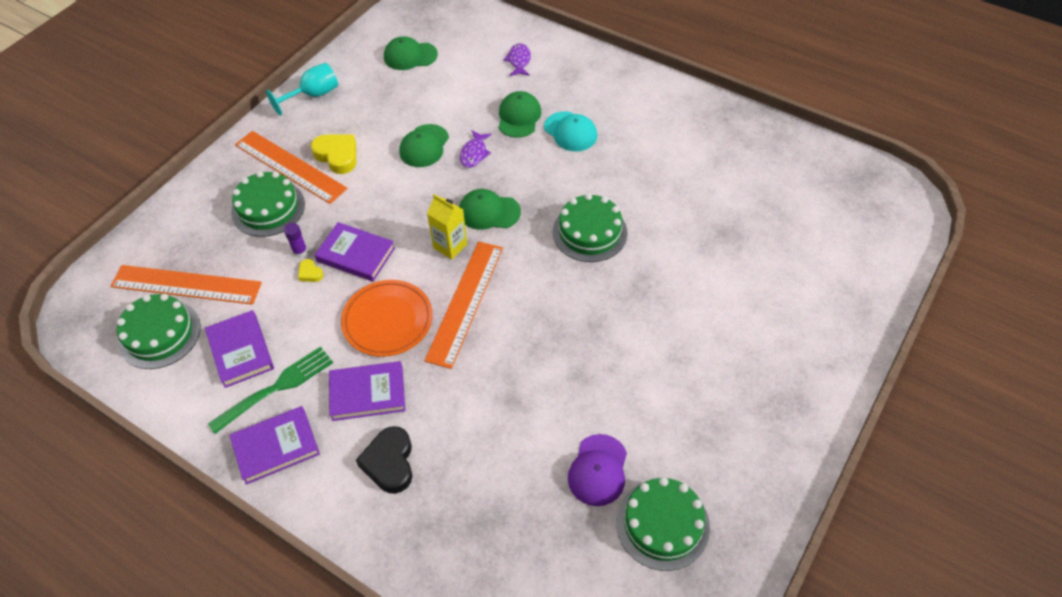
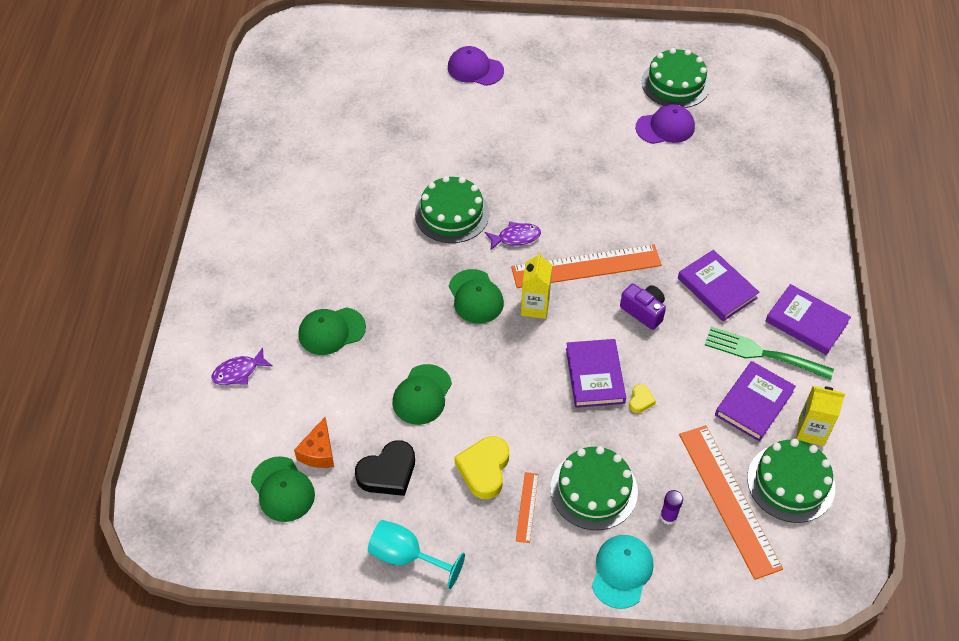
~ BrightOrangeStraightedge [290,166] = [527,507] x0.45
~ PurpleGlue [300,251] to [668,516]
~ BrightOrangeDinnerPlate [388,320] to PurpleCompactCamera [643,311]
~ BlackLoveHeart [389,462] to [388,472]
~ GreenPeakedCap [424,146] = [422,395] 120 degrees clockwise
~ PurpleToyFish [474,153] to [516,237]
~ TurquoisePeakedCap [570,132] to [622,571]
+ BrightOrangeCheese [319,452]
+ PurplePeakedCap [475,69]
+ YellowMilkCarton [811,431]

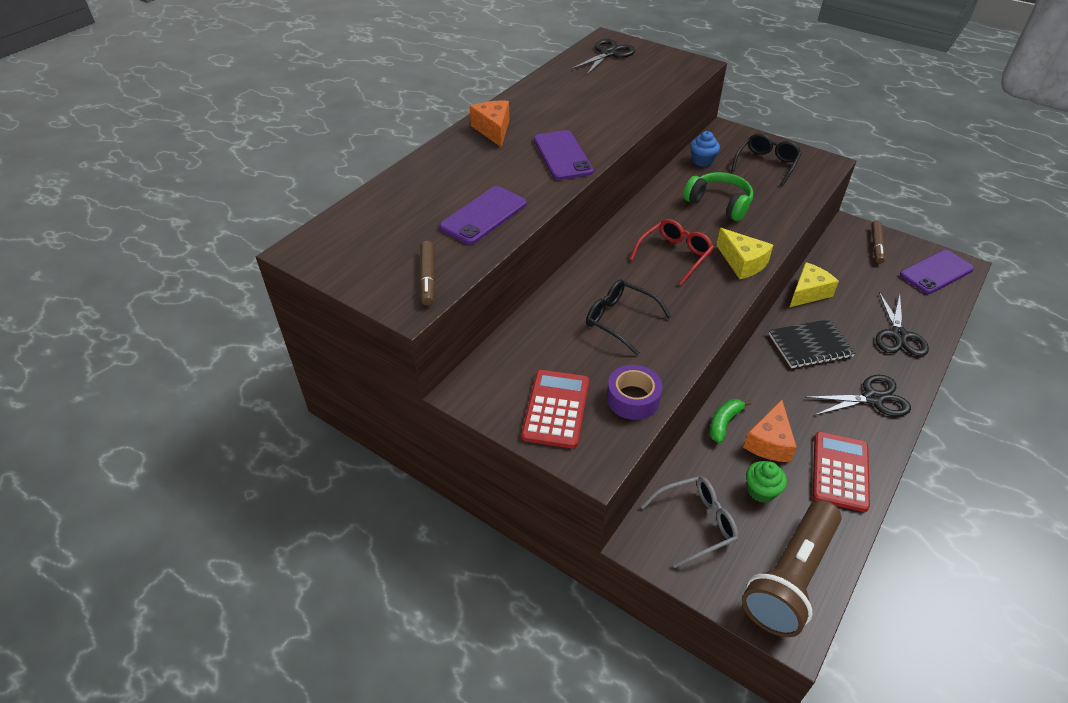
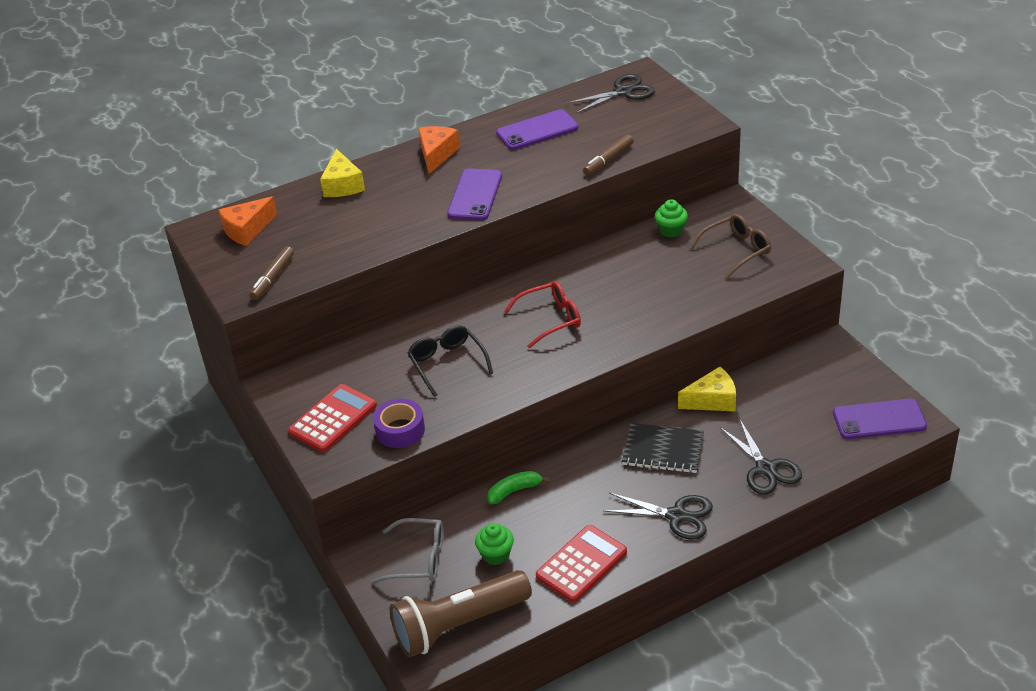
~ PurpleMobilePhone [483,215] to [537,130]
- GreenHeadset [719,204]
~ RoyalBlueCupcake [702,161] to GreenCupcake [671,230]
~ YellowCheese [742,263] to [343,185]
~ BlackGlasses [766,164] to DarkBrownGlasses [736,250]
~ BrightOrangeCheese [769,442] to [247,230]
~ DarkBrownMarker [876,245] to [608,160]
~ BlackScissors [898,335] = [766,468] 60 degrees counterclockwise

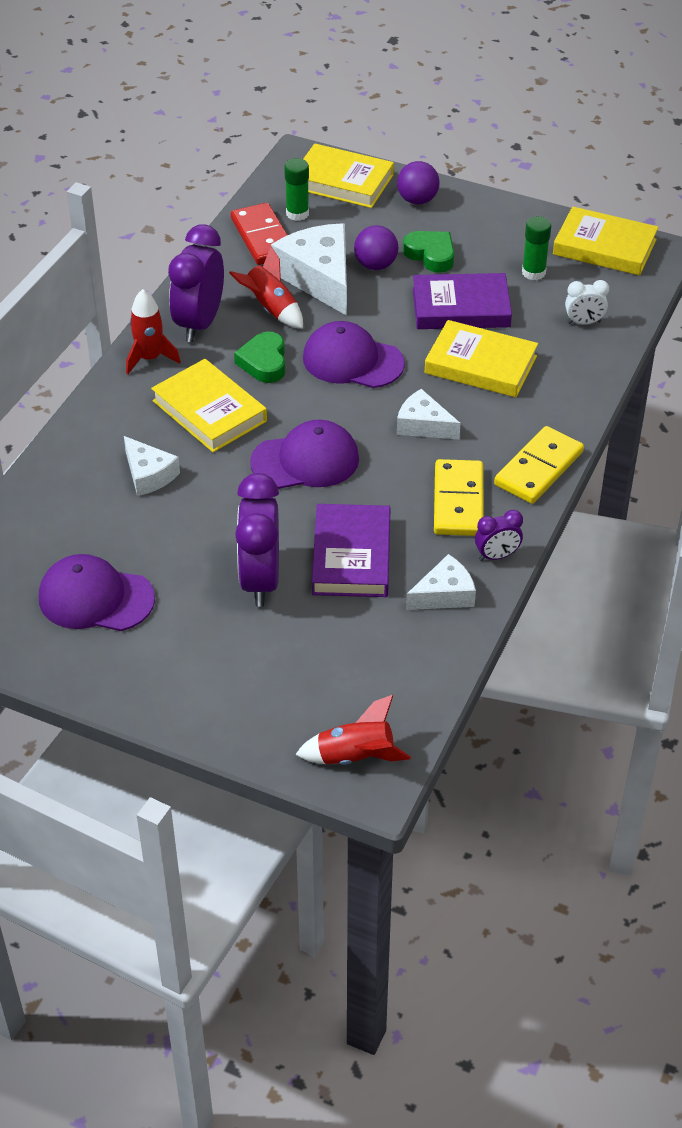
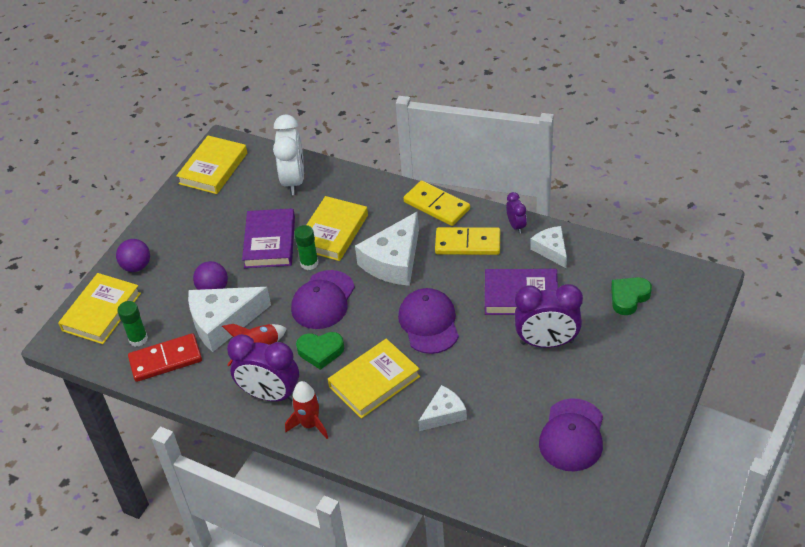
- CrimsonToyRocket [355,757]
~ WhiteCheese [423,425] = [394,261] x1.74
~ GreenLoveHeart [431,255] to [628,297]
~ GreenGlue [533,272] to [309,263]
~ WhiteClock [584,322] = [293,181] x1.98

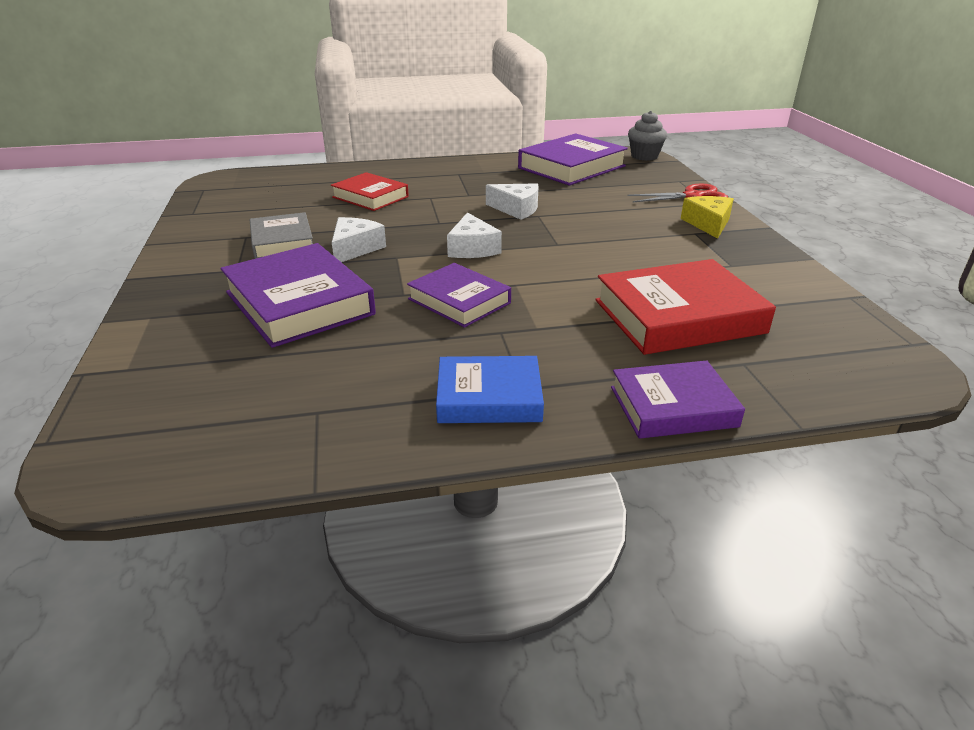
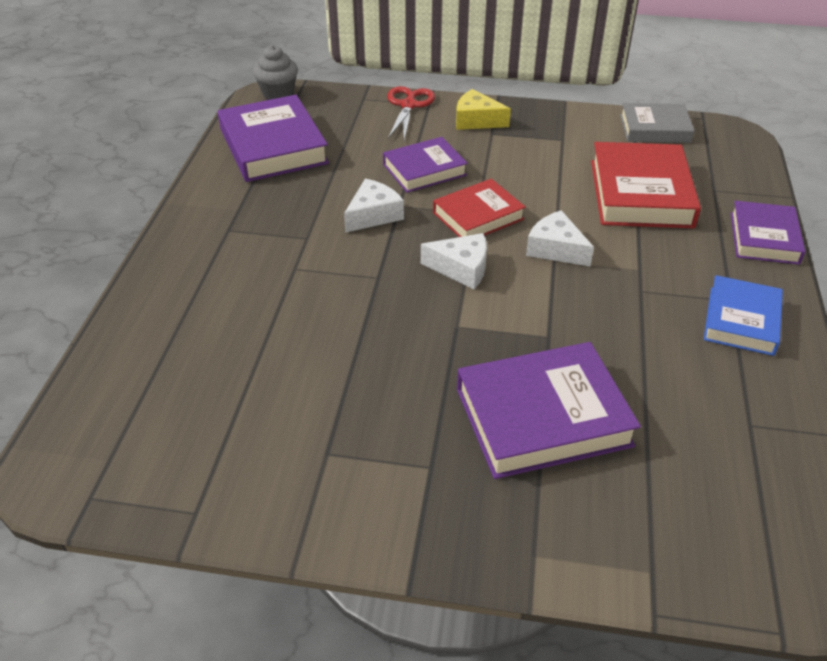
~ GreyBook [282,242] to [654,128]
~ CrimsonBook [370,197] to [478,216]
~ WhiteCheese [355,248] to [555,249]
~ PurpleBook [459,301] to [424,170]

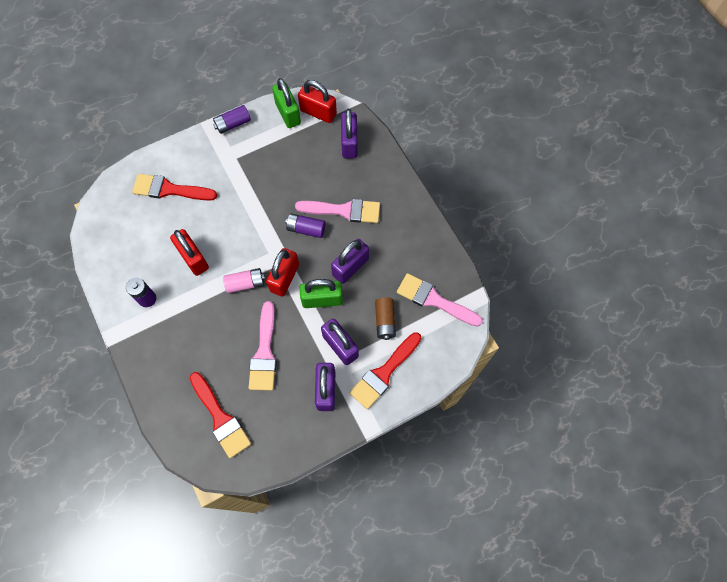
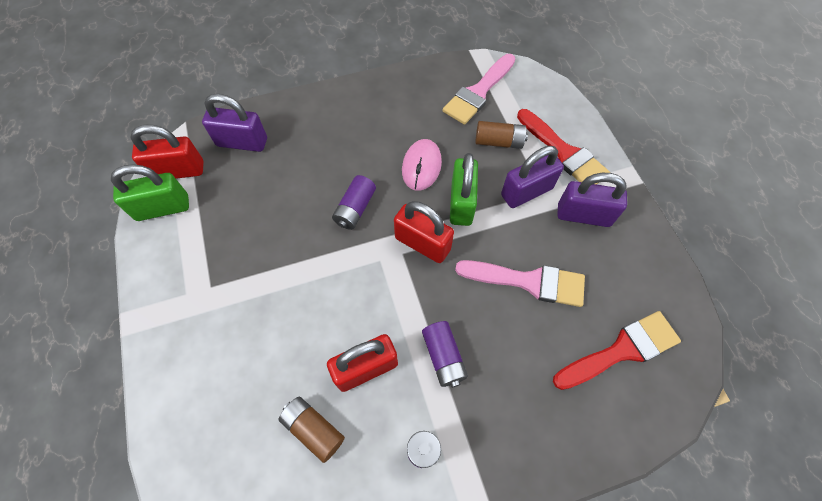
- CrimsonPaintBrush [169,189]
~ PurpleAaBattery [233,124] to [443,357]
- PinkAaBattery [245,283]
- PinkPaintBrush [344,210]
~ CrimsonSmallLock [318,112] = [178,171] 45 degrees clockwise
~ PurpleSmallLock [350,267] to PinkComputerMouse [421,166]
+ DarkBrownAaBattery [313,429]

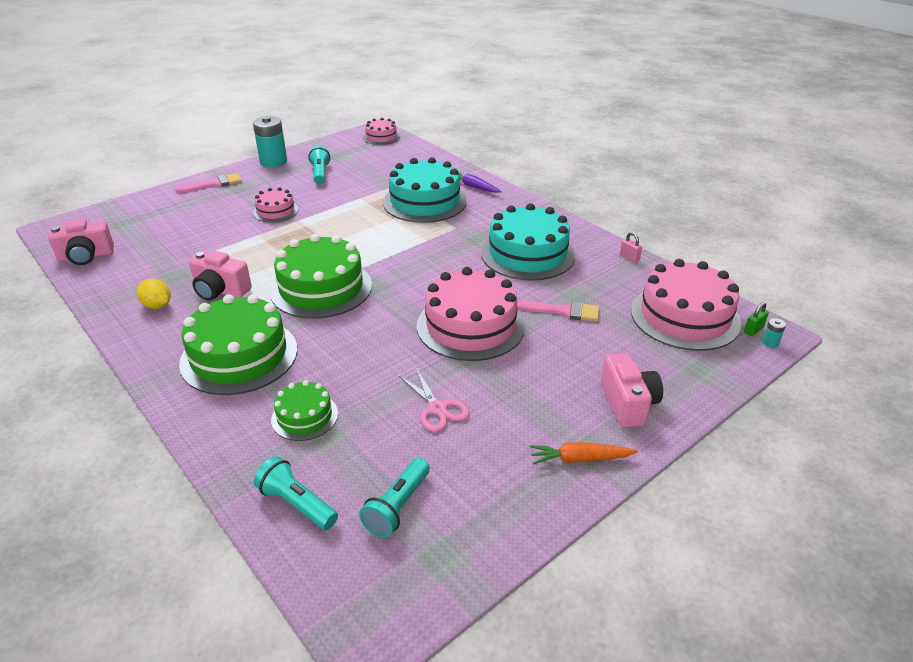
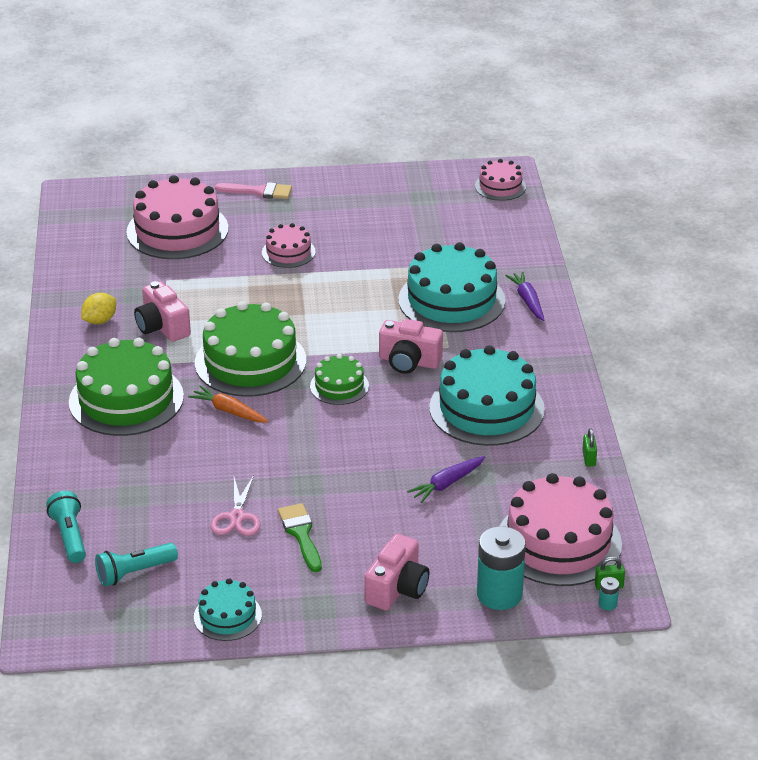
~ PinkCompactCamera [86,256] to [409,362]
~ YellowLemon [157,306] = [100,321] 60 degrees clockwise
~ TurquoiseAaBattery [273,162] to [499,594]
~ GreenLayerCake [304,416] to [339,386]
- TurquoiseFlashlight [320,174]
~ PinkLayerCake [470,326] to [177,230]
~ PinkPaintBrush [564,311] to PurpleCarrot [447,484]
~ BrightOrangeCarrot [580,459] to [229,411]
~ PinkSmallLock [629,258] to GreenSmallLock [588,458]
+ TurquoiseLayerCake [227,616]
+ GreenPaintBrush [301,534]

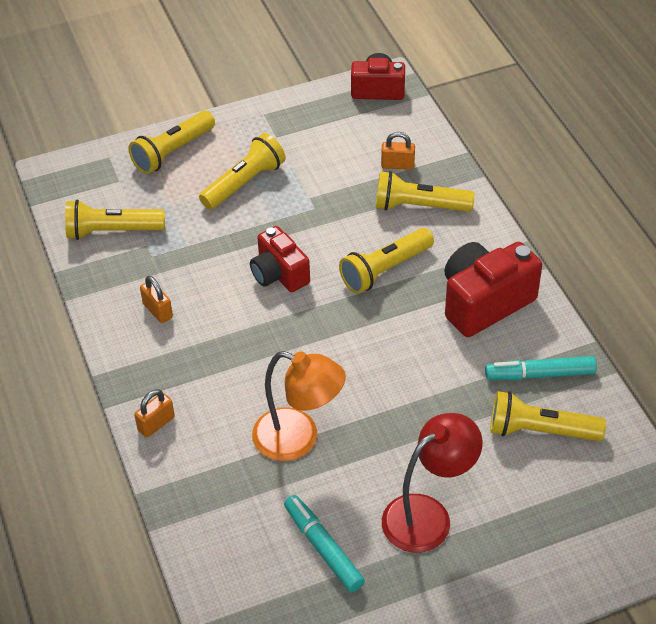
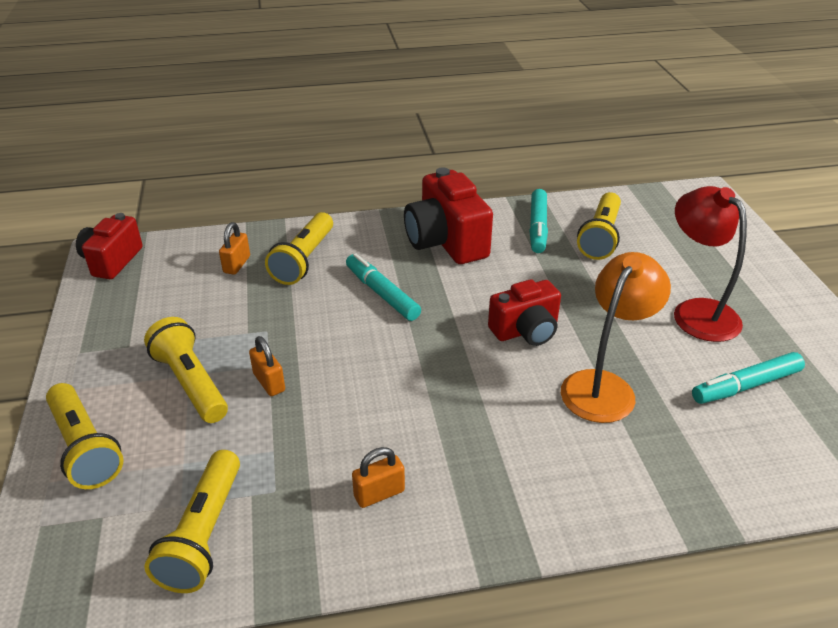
~ BrightOrangeSmallLock [156,424] to [269,382]
~ CrimsonCompactCamera [279,274] to [525,331]
~ YellowFlashlight [384,270] to TurquoiseMarker [382,294]

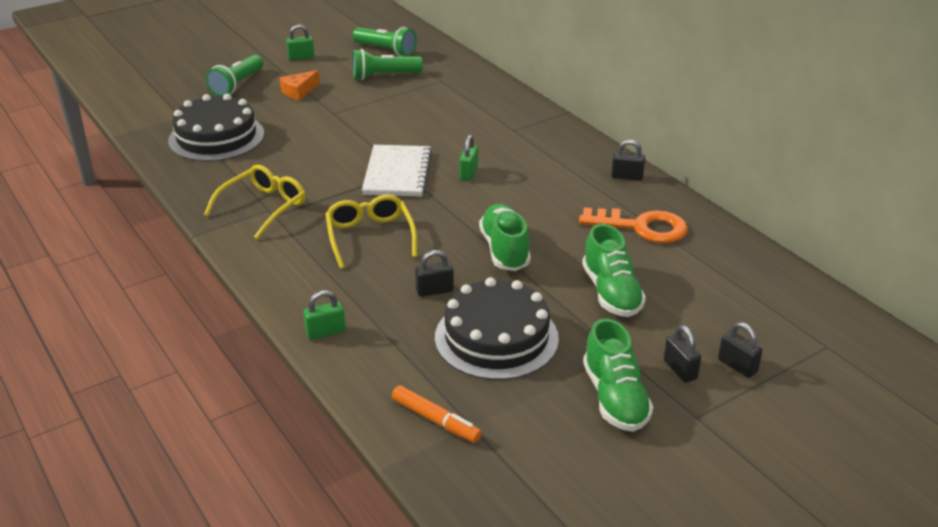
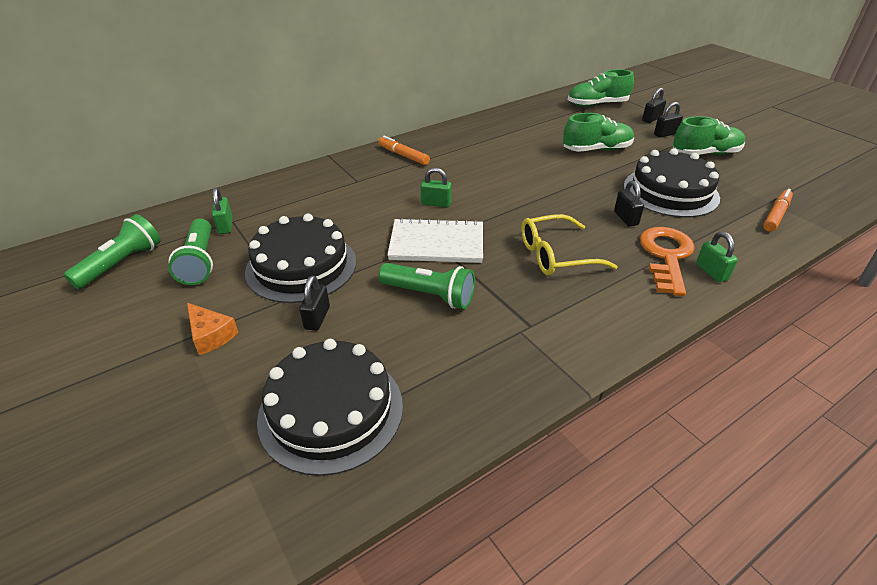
- YellowGlasses [263,207]
~ GreenFlashlight [237,85] to [429,295]
~ GreenSmallLock [301,57] to [225,226]
~ GreenLaceUpShoe [505,250] to [597,104]
~ BrightOrangeDoorKey [642,227] to [666,256]
~ BlackSmallLock [627,177] to [317,318]
+ BlackLayerCake [301,266]
+ BrightOrangeMarker [403,155]

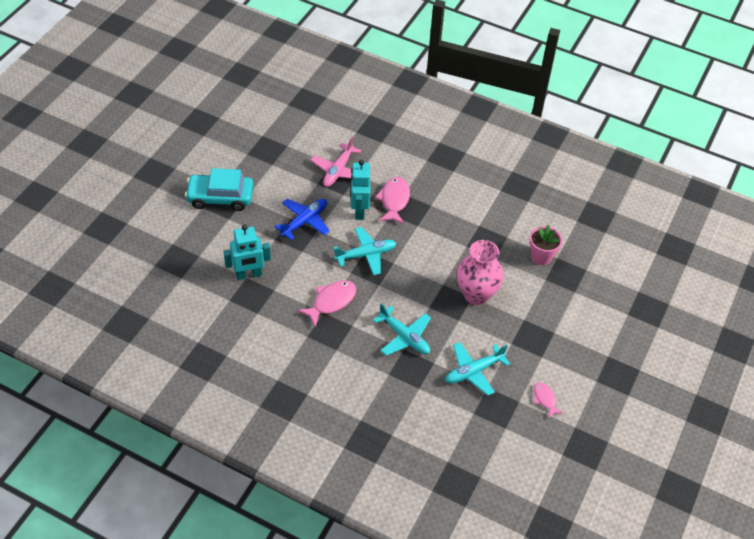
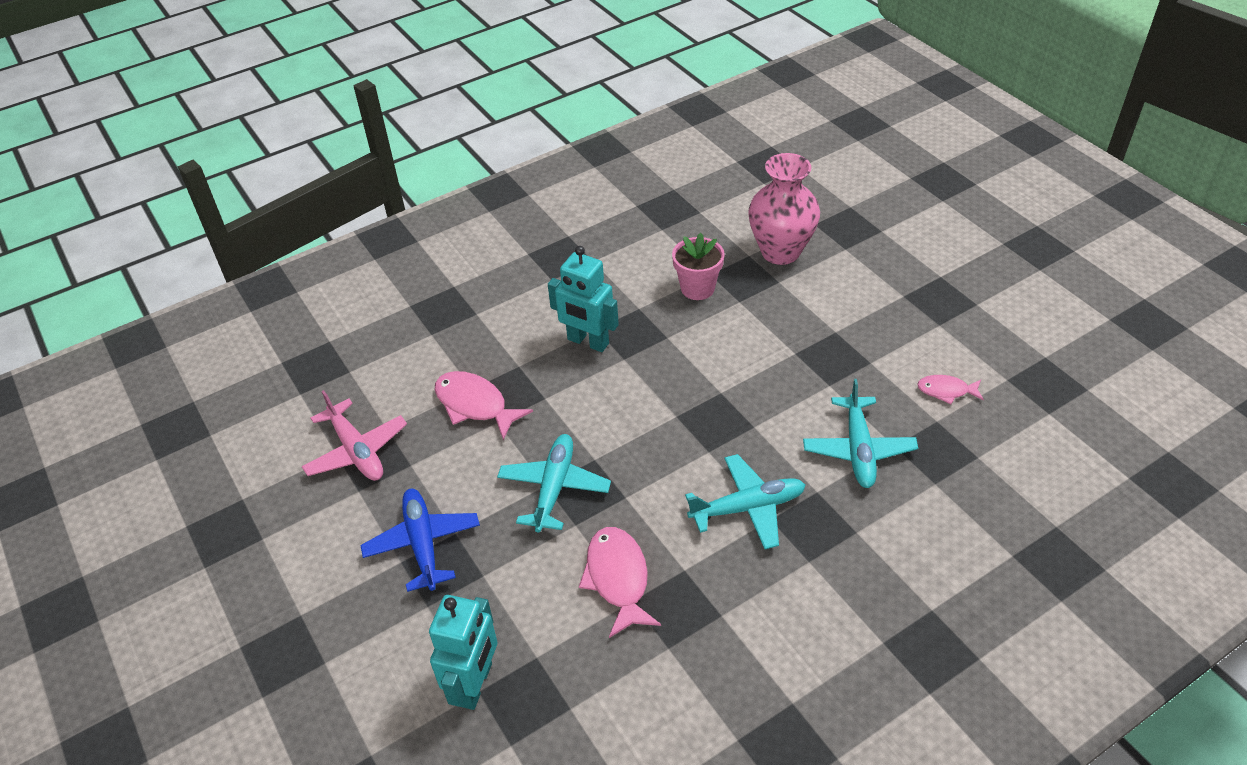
- TurquoiseAutomobile [220,197]
~ TurquoiseRobot [359,210] to [588,342]
~ PinkTallVase [476,294] to [780,252]

